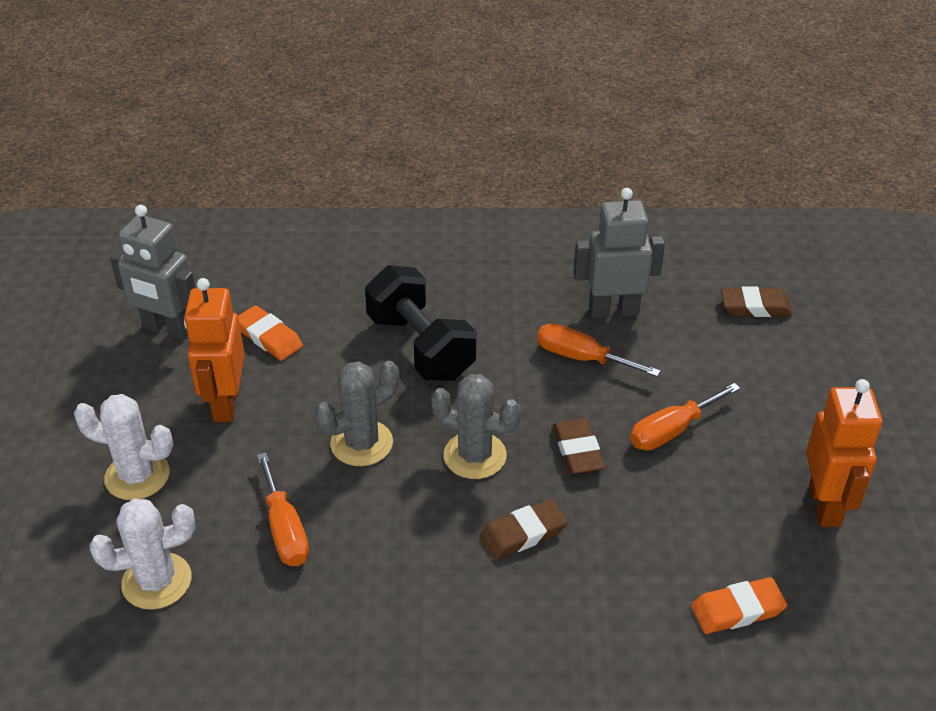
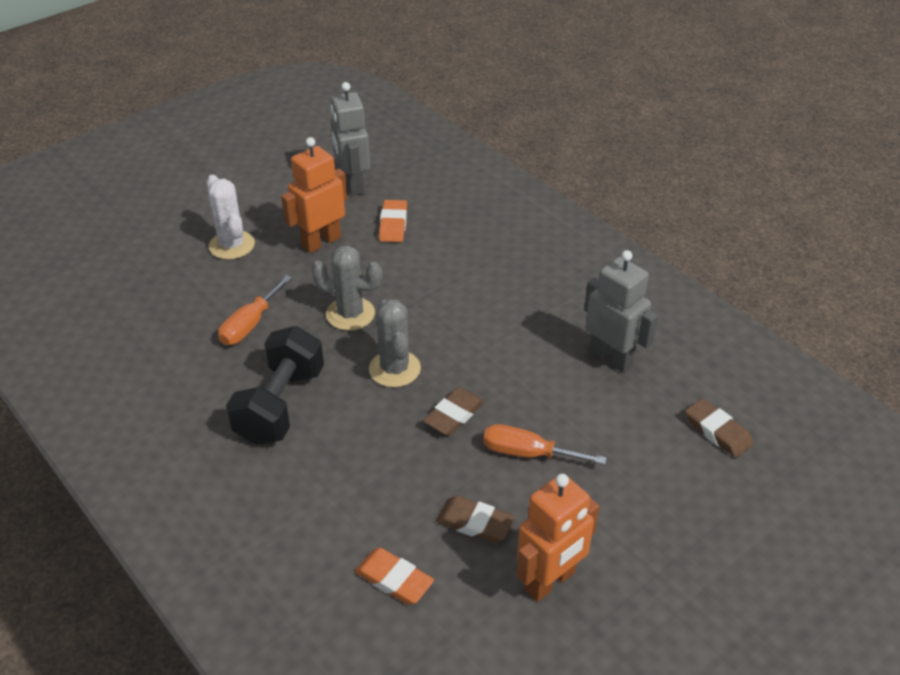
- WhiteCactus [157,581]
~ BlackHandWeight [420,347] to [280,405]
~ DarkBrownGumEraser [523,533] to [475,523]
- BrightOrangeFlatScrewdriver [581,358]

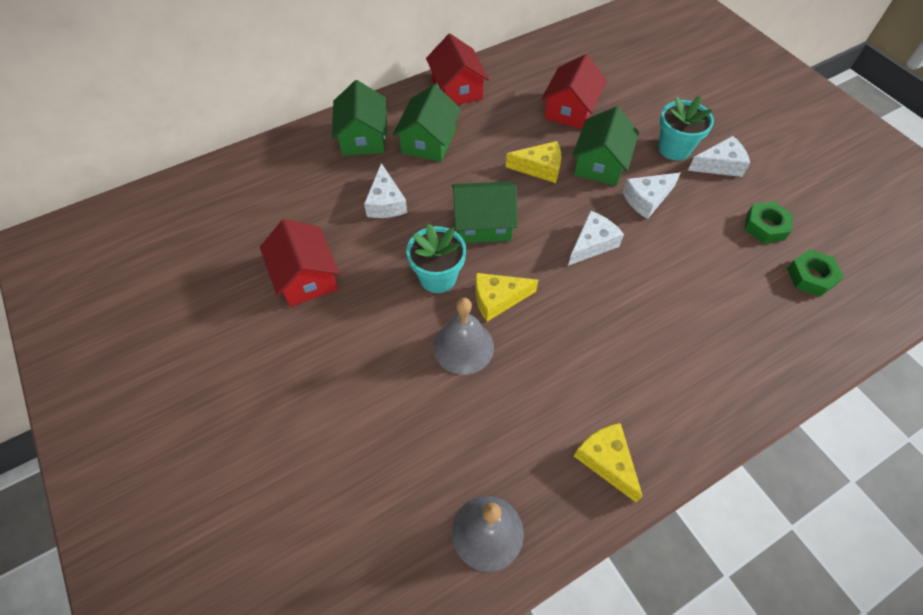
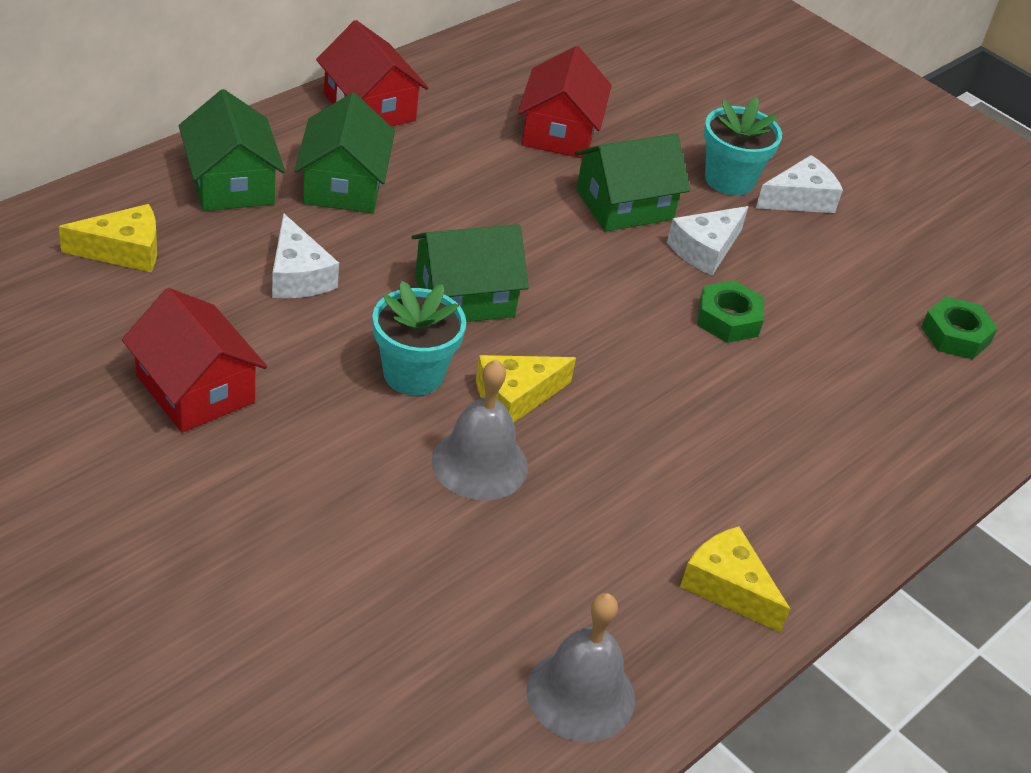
~ YellowCheese [540,168] to [123,251]
- WhiteCheese [592,244]
~ GreenHouse [600,164] = [624,205] 60 degrees clockwise
~ GreenHexNut [765,226] to [728,319]

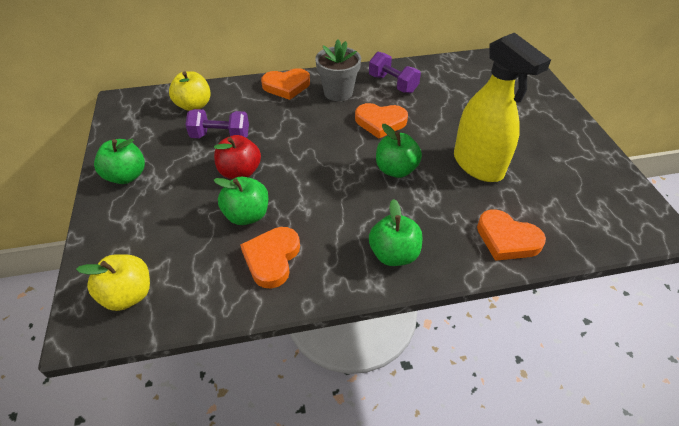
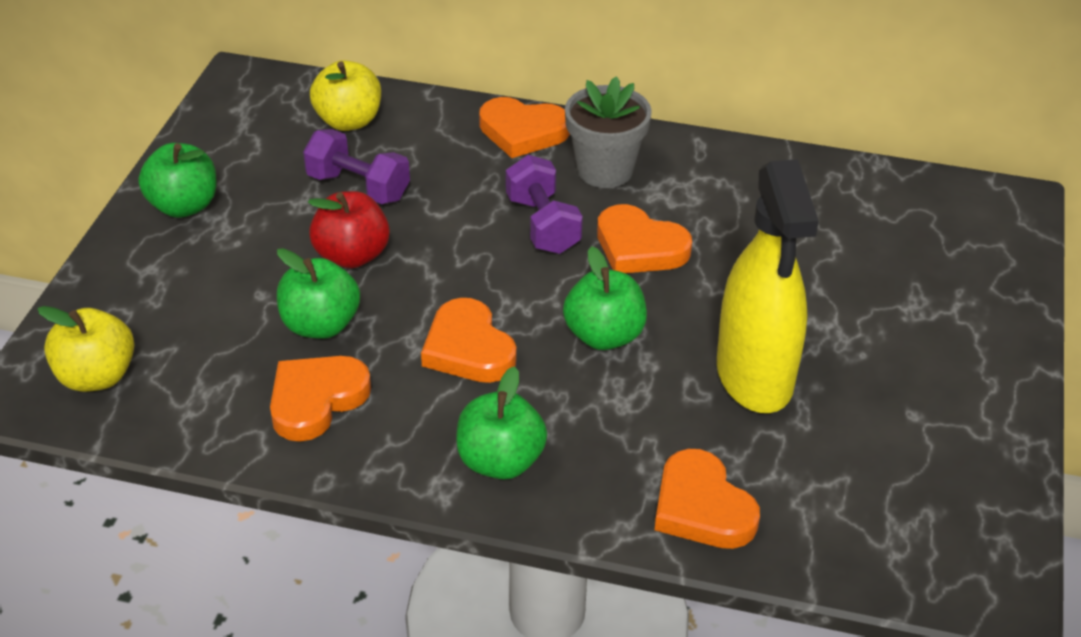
~ PurpleHandWeight [393,84] to [543,225]
+ BrightOrangeLoveHeart [468,348]

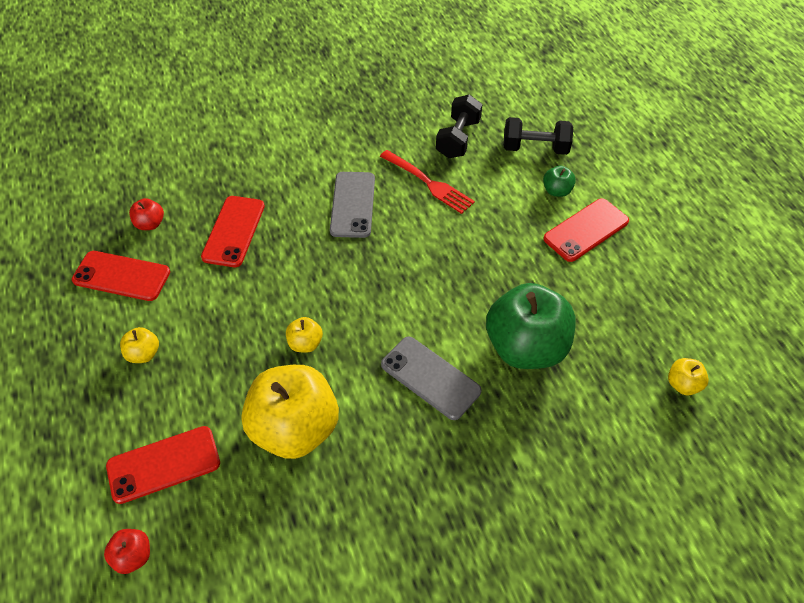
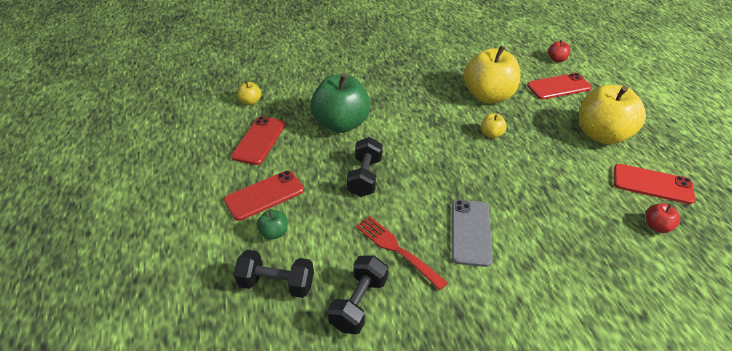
~ YellowApple [143,354] = [601,135] x2.35
~ CrimsonMobilePhone [233,231] to [259,140]
- GreyMobilePhone [430,378]
+ BlackHandWeight [365,177]

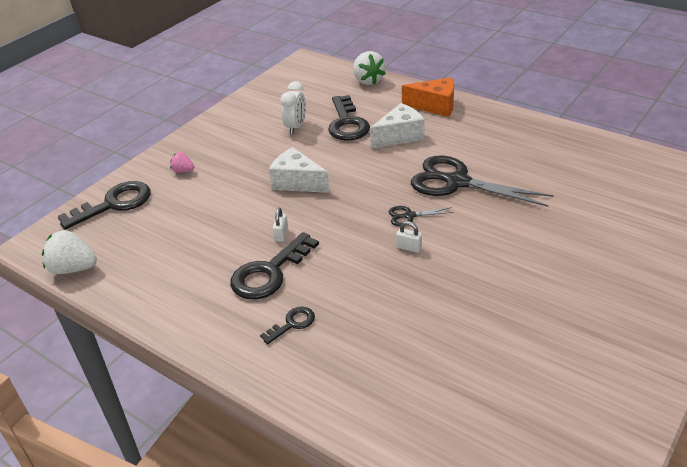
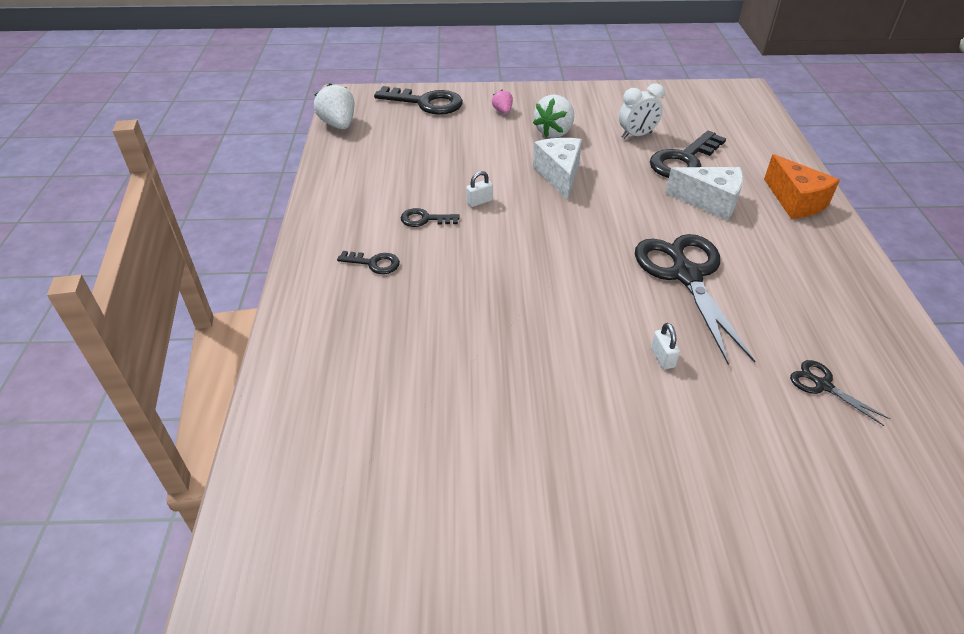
~ BlackDoorKey [269,273] = [424,219] x0.52
~ WhiteStrawberry [368,80] to [554,132]
~ BlackScissors [409,216] to [822,385]
~ WhiteSmallLock [409,247] to [662,357]

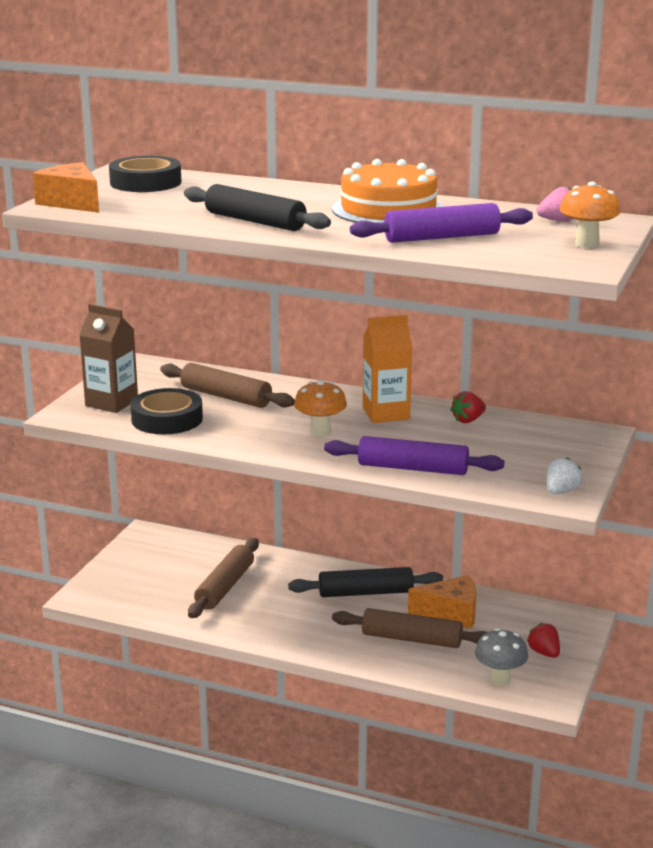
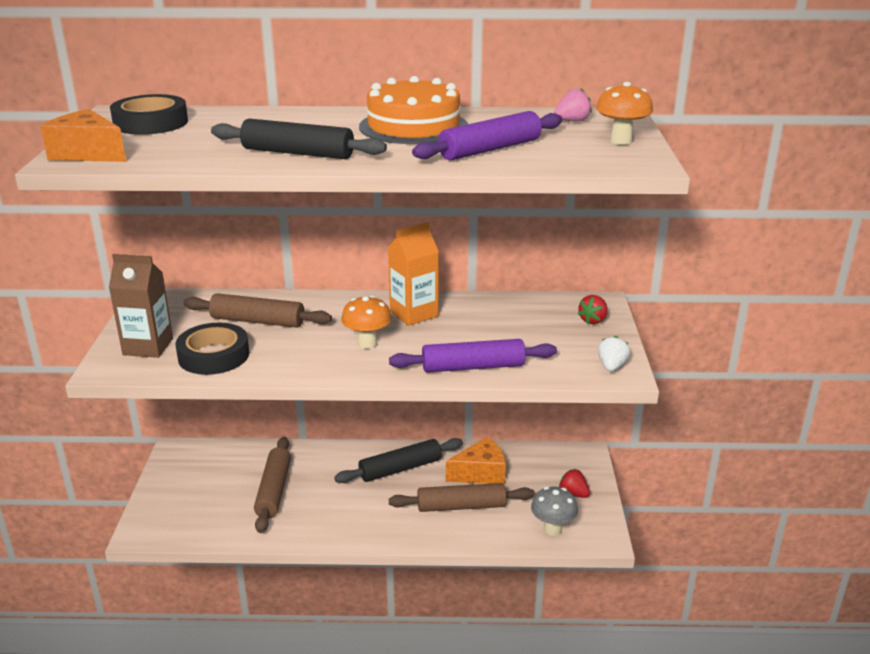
~ CrimsonStrawberry [468,420] to [593,320]

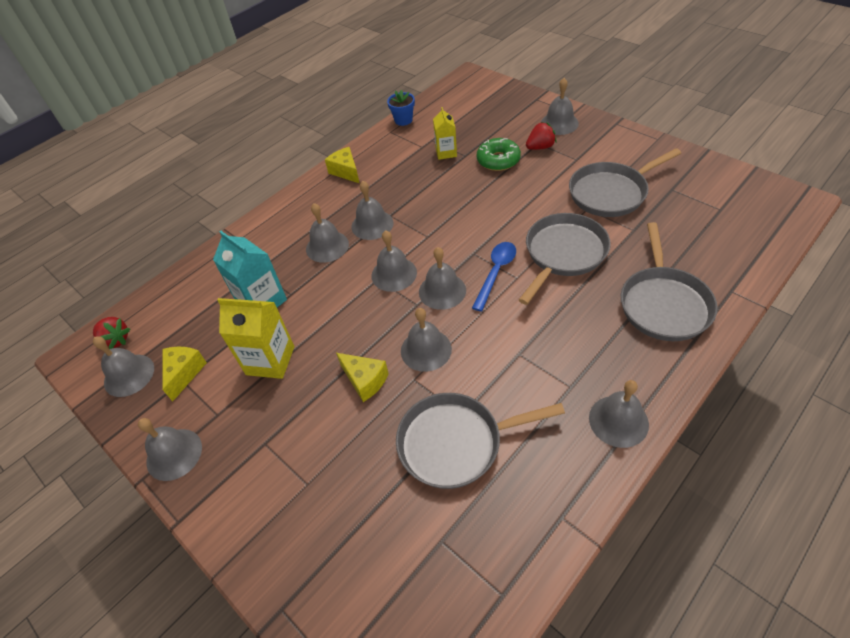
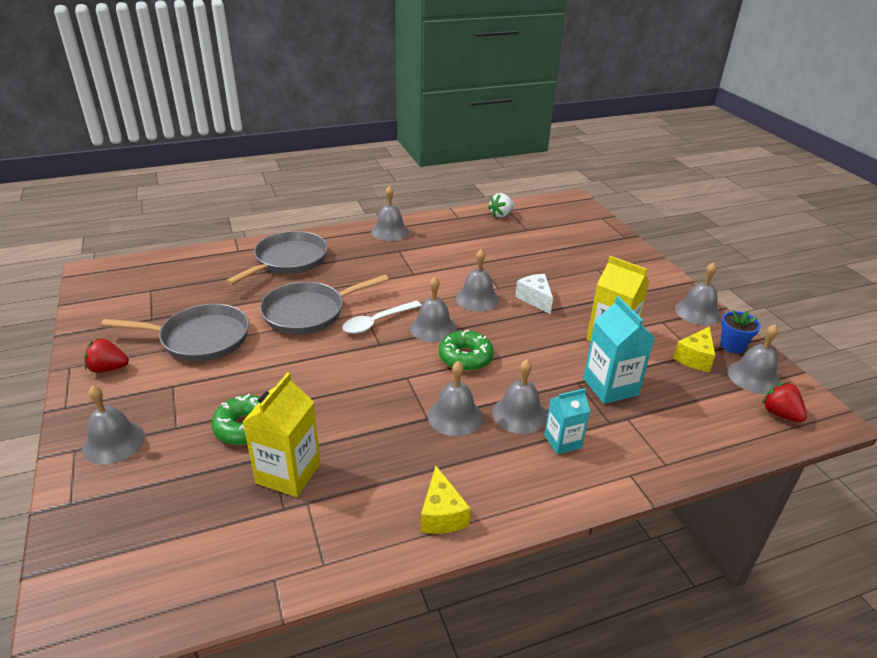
~ YellowCheese [365,380] to WhiteCheese [535,299]
~ GreyBell [394,274] to GreenGlazedDonut [465,357]
~ RoyalBluePlantPot [403,120] to [732,345]
- GreySkillet [455,443]
~ YellowMilkCarton [446,152] = [288,473] x1.59
~ RoyalBlueTeaspoon [496,273] to WhiteTeaspoon [377,322]
~ CrimsonStrawberry [540,147] to [108,368]
+ WhiteStrawberry [501,215]
+ TurquoiseMilkCarton [562,441]

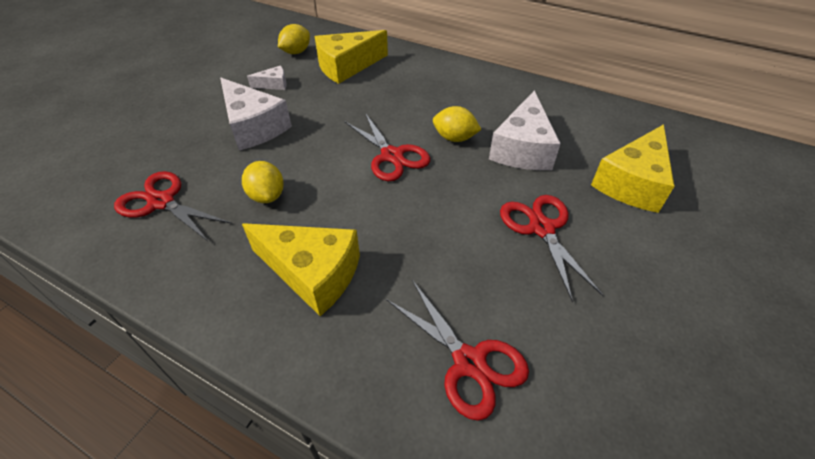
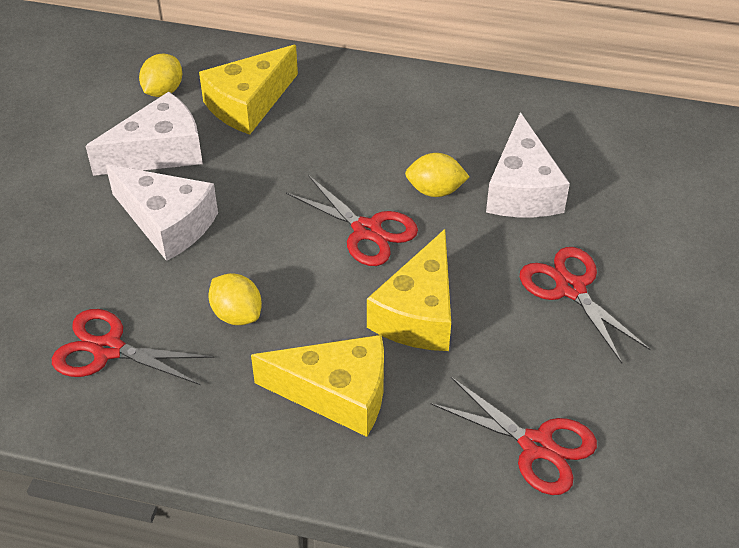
~ WhiteCheese [273,84] = [159,152] x2.12
~ YellowCheese [632,182] to [418,313]

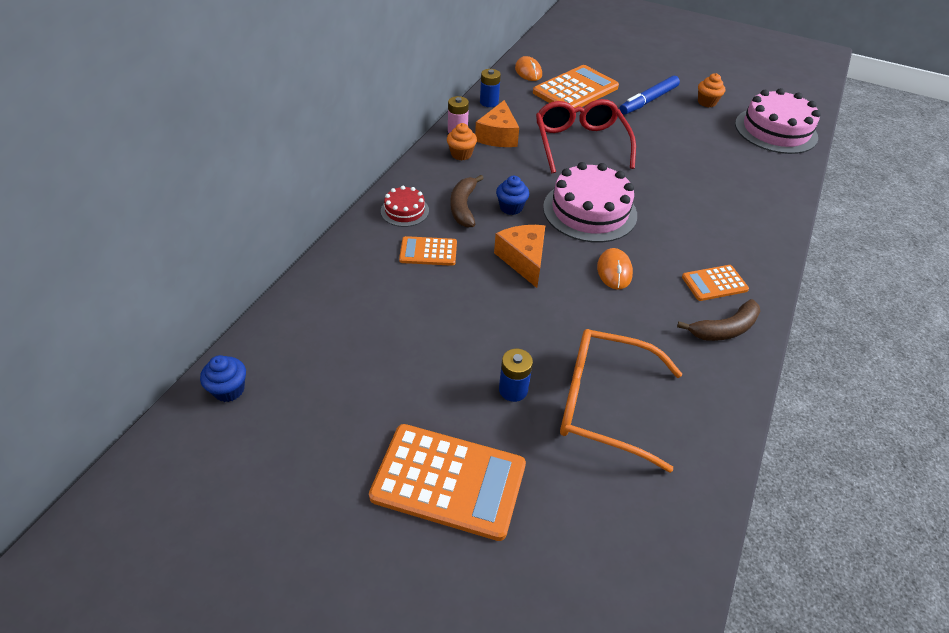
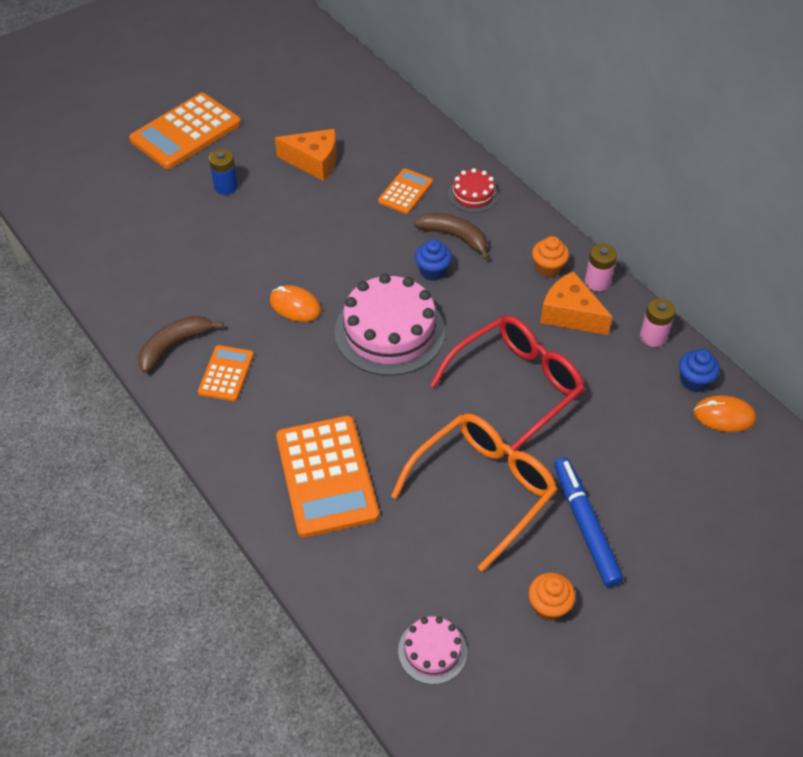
~ RoyalBlueCupcake [229,390] to [694,381]
~ RoyalBlueAaBattery [489,102] to PinkAaBattery [653,337]
~ BrightOrangeCheese [523,260] to [314,162]
~ BrightOrangeCalculator [575,90] to [326,476]
~ CrimsonGlasses [580,144] = [516,386] 60 degrees counterclockwise
~ BrightOrangeGlasses [604,403] to [483,489]
~ DarkBrownBanana [724,329] = [174,345] 45 degrees clockwise
~ PinkLayerCake [775,130] = [432,651] x0.51

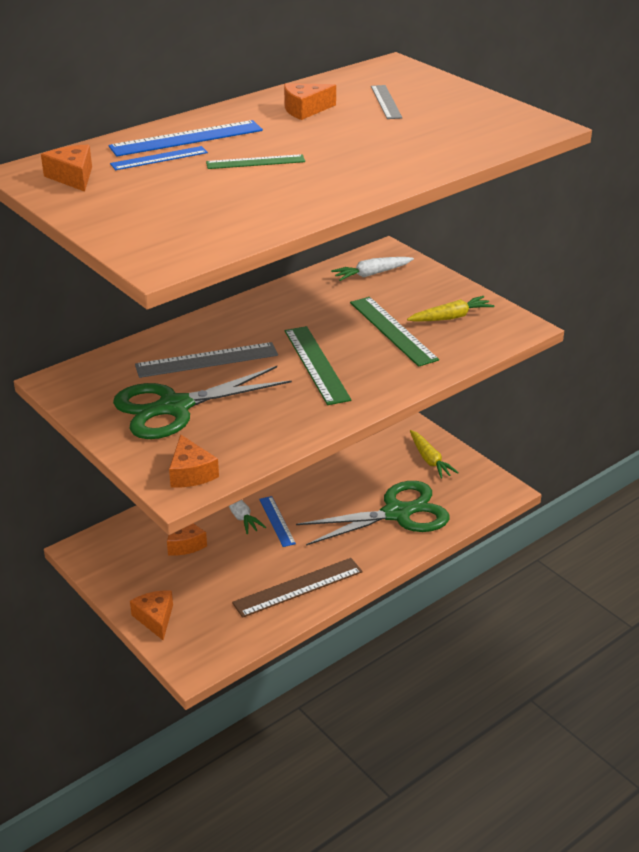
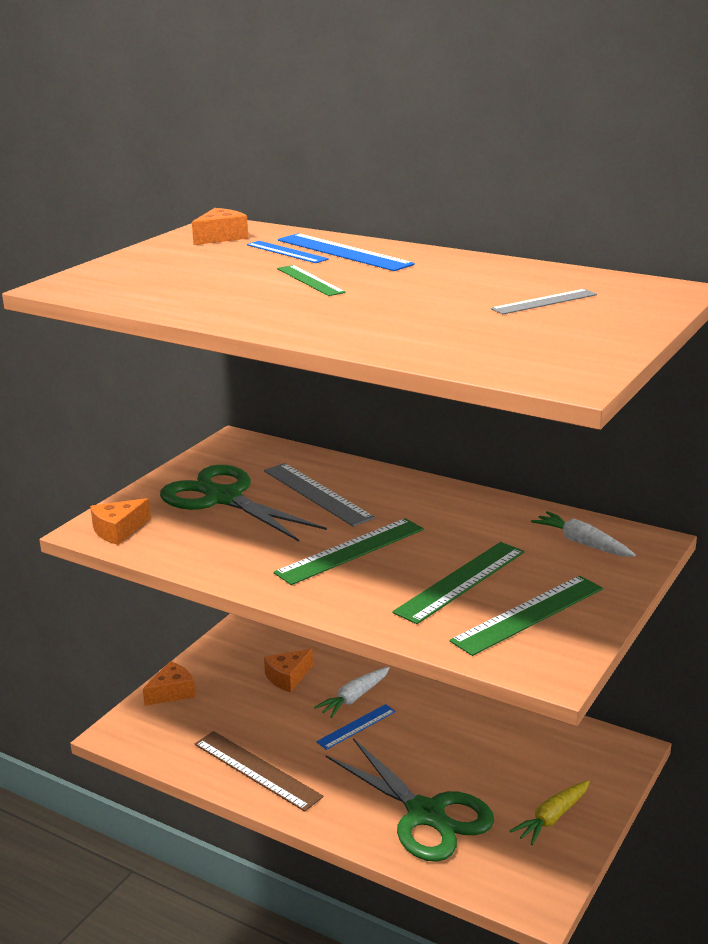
- BrightOrangeCheese [305,110]
~ YellowCarrot [451,317] to GreenStraightedge [528,614]

